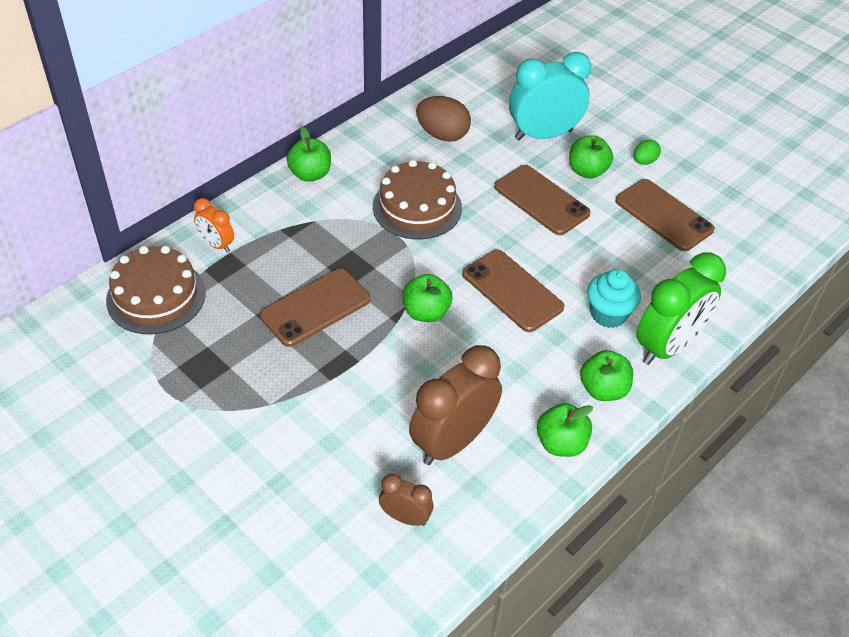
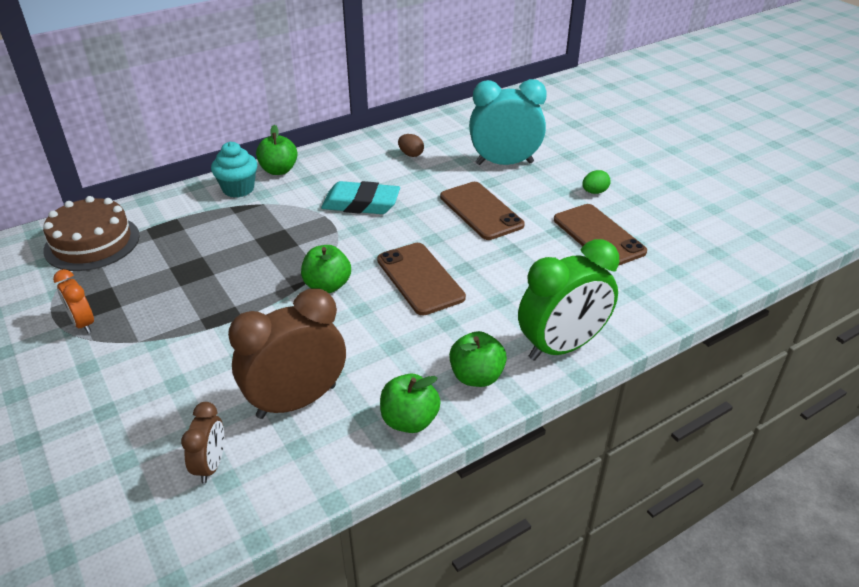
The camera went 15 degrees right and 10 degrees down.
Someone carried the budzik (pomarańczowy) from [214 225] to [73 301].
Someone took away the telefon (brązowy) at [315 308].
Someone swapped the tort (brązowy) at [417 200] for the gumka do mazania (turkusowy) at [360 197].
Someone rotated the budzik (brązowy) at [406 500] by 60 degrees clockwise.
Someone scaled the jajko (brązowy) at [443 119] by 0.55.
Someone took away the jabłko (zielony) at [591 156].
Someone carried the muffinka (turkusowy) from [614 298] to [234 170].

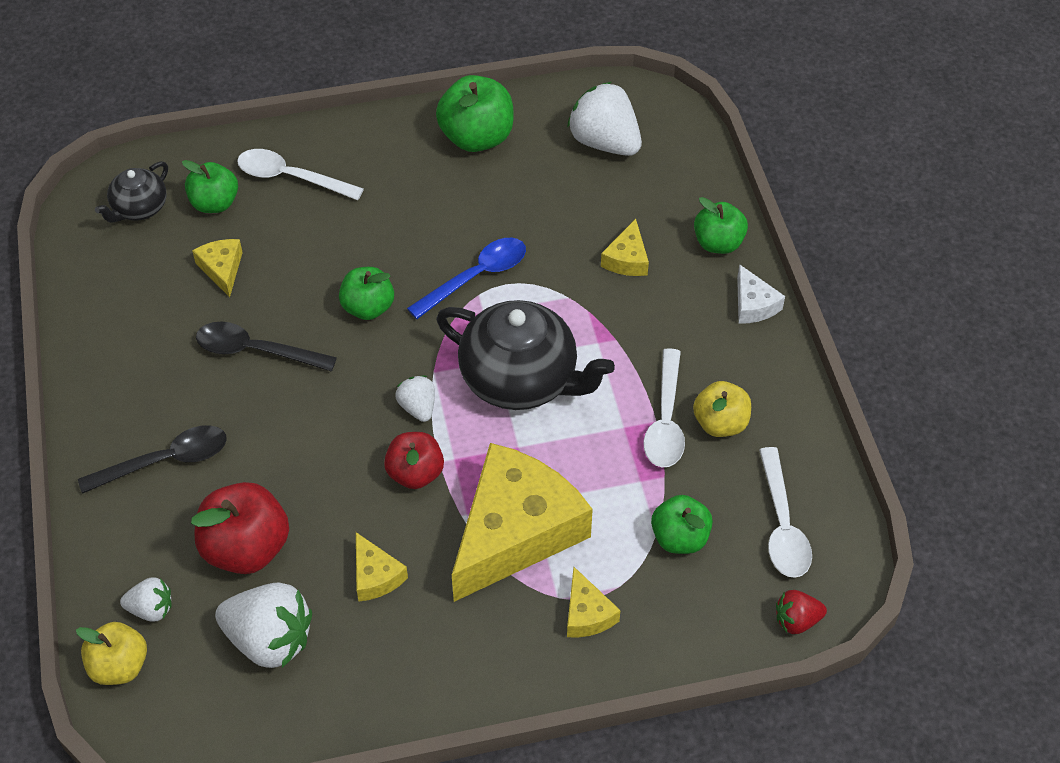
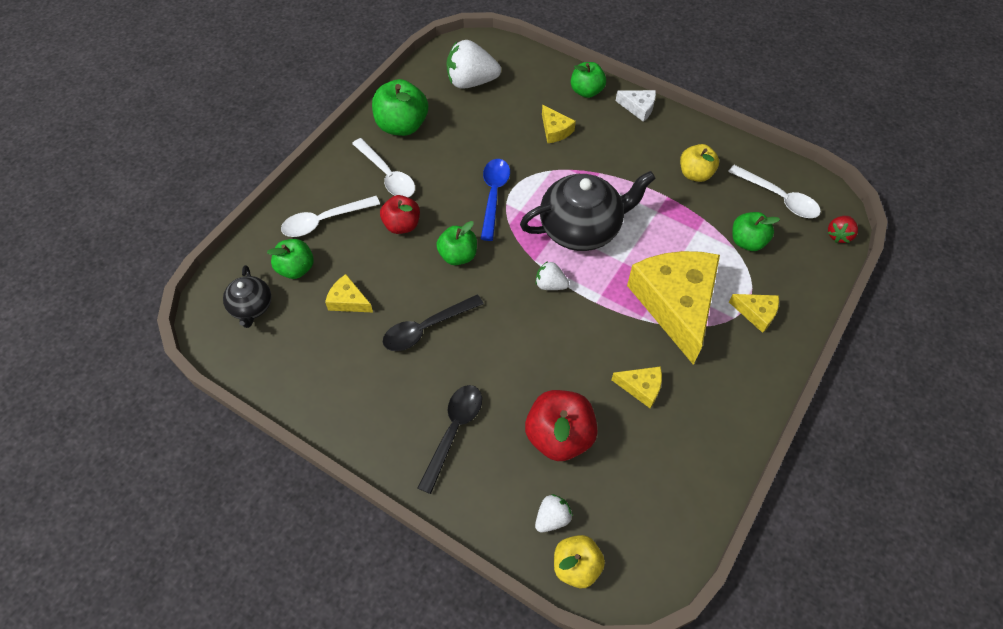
The camera went 45 degrees left and 5 degrees up.
Someone took away the truskawka (biały) at [263 625].
Someone carried the jabłko (czerwony) from [414 460] to [400 214].
Someone carried the łyżka (biały) from [664 407] to [383 167].

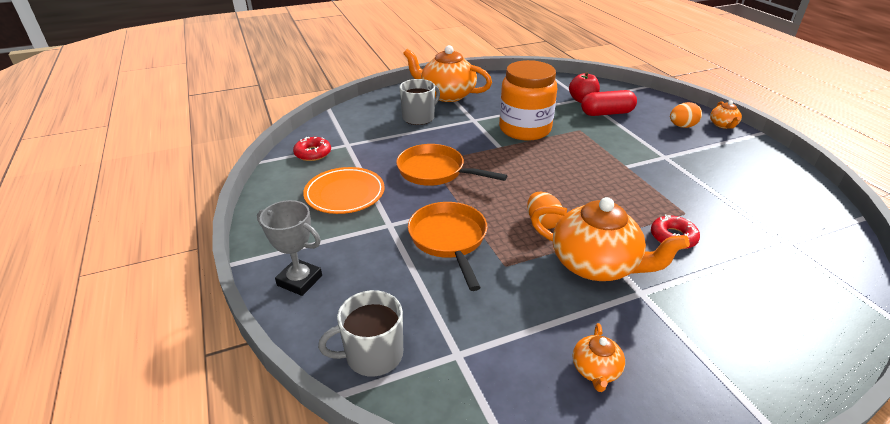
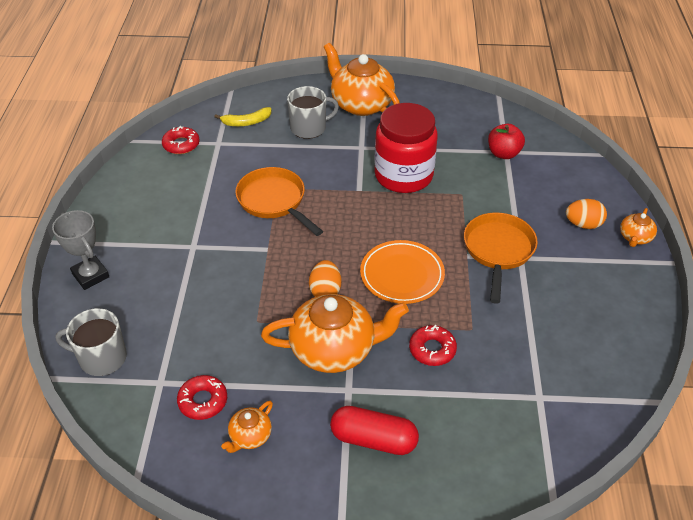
The camera went 25 degrees right and 10 degrees up.
Someone carried the talerz (pomarańczowy) from [344 190] to [402 272].
Someone carried the patelnia (pomarańczowy) from [447 246] to [501 258].
Someone repainted the słoik (pomarańczowy) at [528 100], which became the słoik (czerwony) at [406 148].
Someone rotated the imbryk (pomarańczowy) at [610 239] by 60 degrees counterclockwise.
Someone carried the kapsułka (czerwony) from [609 103] to [374 430].
Someone put down the donut (czerwony) at [202 397].
Someone put down the banan (żółty) at [242 116].

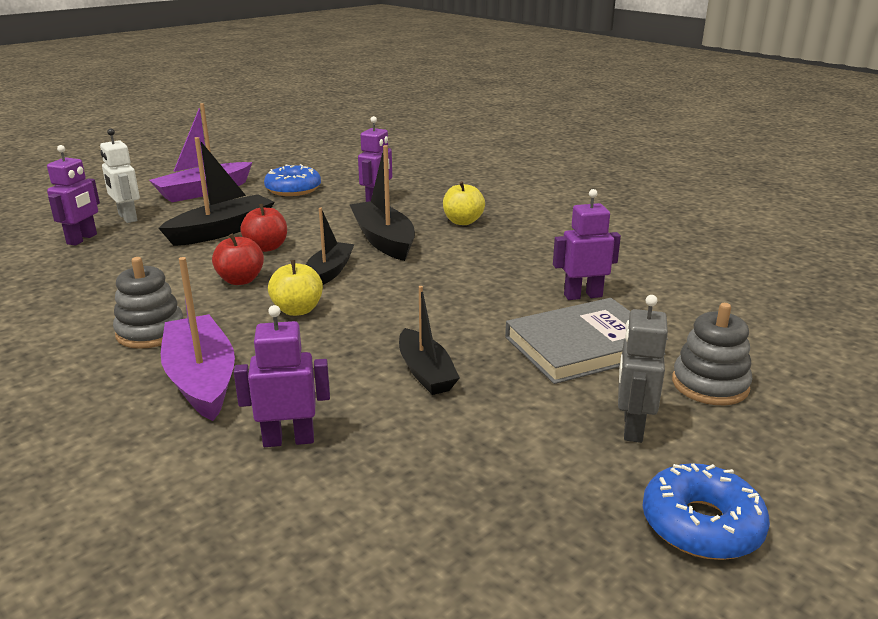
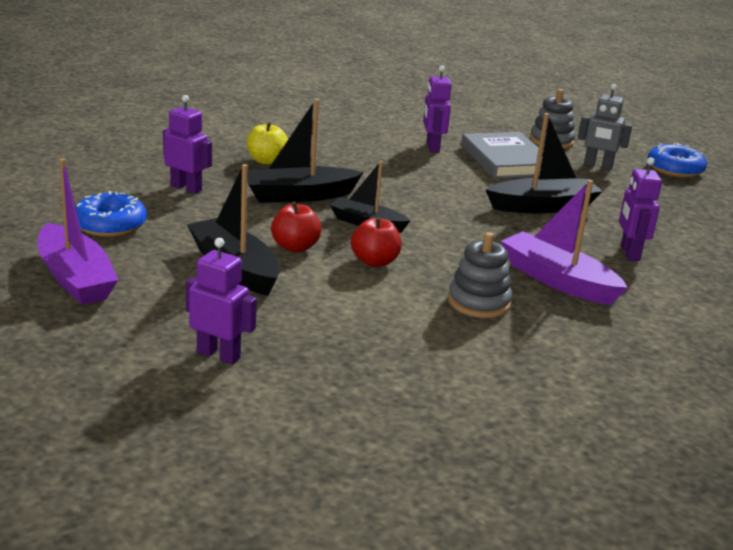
The camera went 85 degrees left and 0 degrees up.
Someone took away the robot (biały) at [120 176].
Someone rotated the łódka (fioletowy) at [198 339] by 60 degrees clockwise.
Someone took away the jabłko (żółty) at [295 288].
Someone scaled the łódka (czarny) at [429 340] by 1.52.

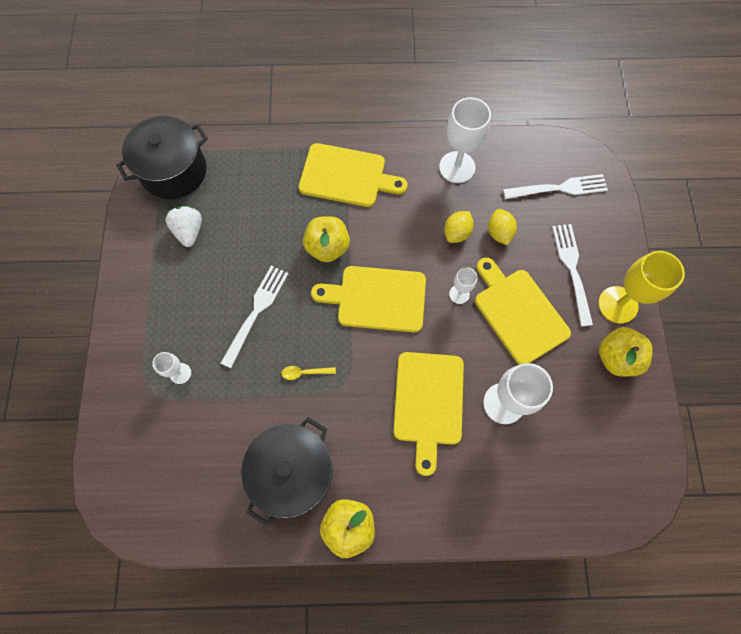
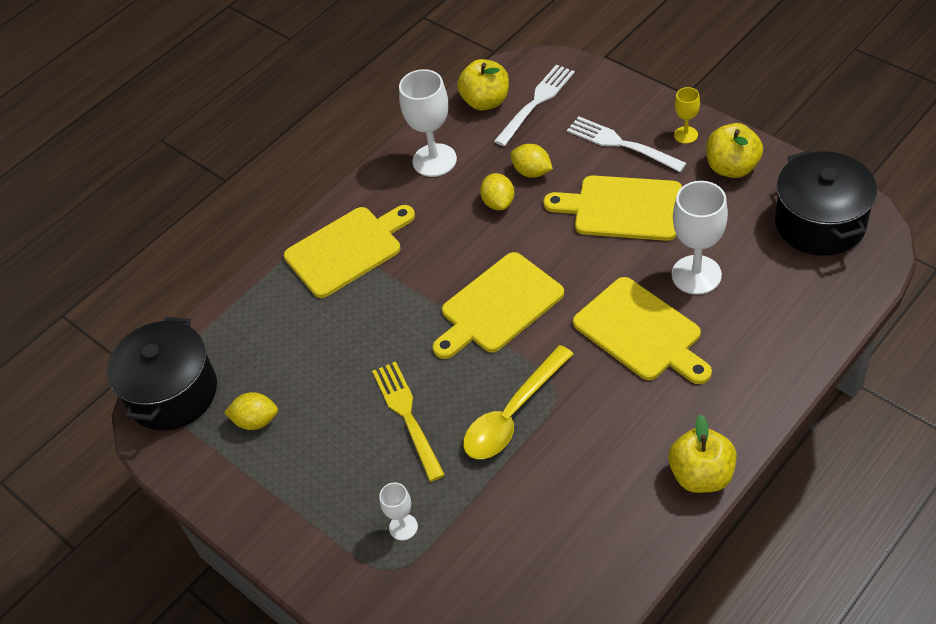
The camera went 40 degrees left and 20 degrees down.
Someone swapped the truskawka (biały) at [183 226] for the cytryna (żółty) at [251 411].
Someone repainted the widelec (biały) at [254 317], which became the widelec (żółty) at [408 422].
Someone carried the garnek (czarny) from [287 472] to [826 203].
Someone scaled the łyżka (żółty) at [308 373] by 2.31.
Someone carried the jabłko (żółty) from [326 239] to [483 84].
Someone took away the kielich (biały) at [463 285].
Someone scaled the kielich (żółty) at [641 287] by 0.52.

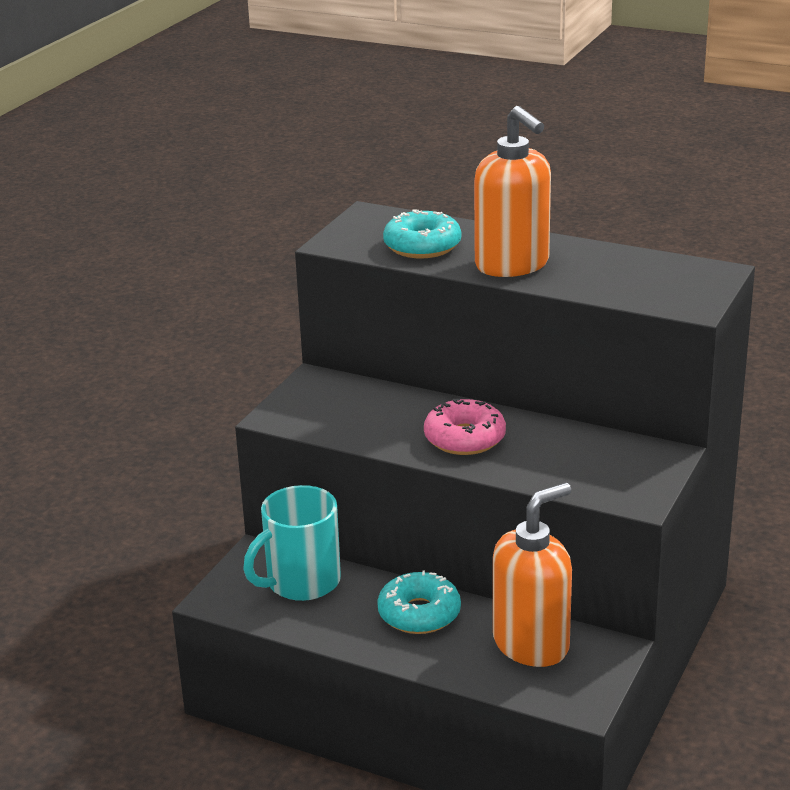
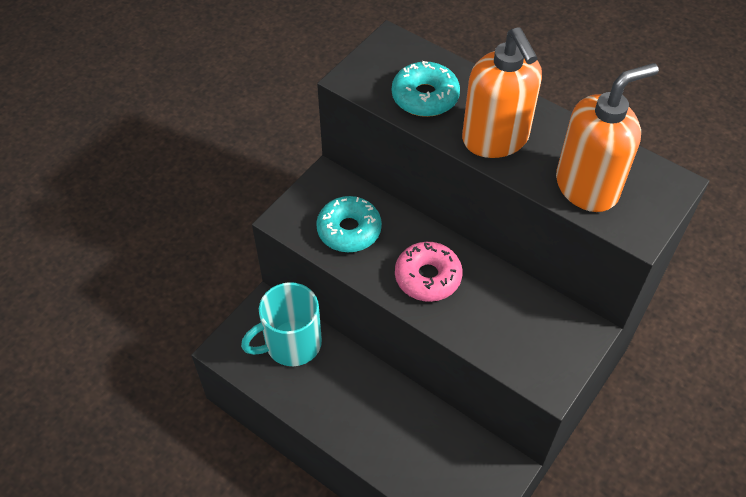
The camera went 10 degrees right and 25 degrees up.
Someone carried the donut (turkusowy) from [419 602] to [349 224].
Someone carried the dozownik mydła (pomarańczowy) from [532 575] to [607 137].

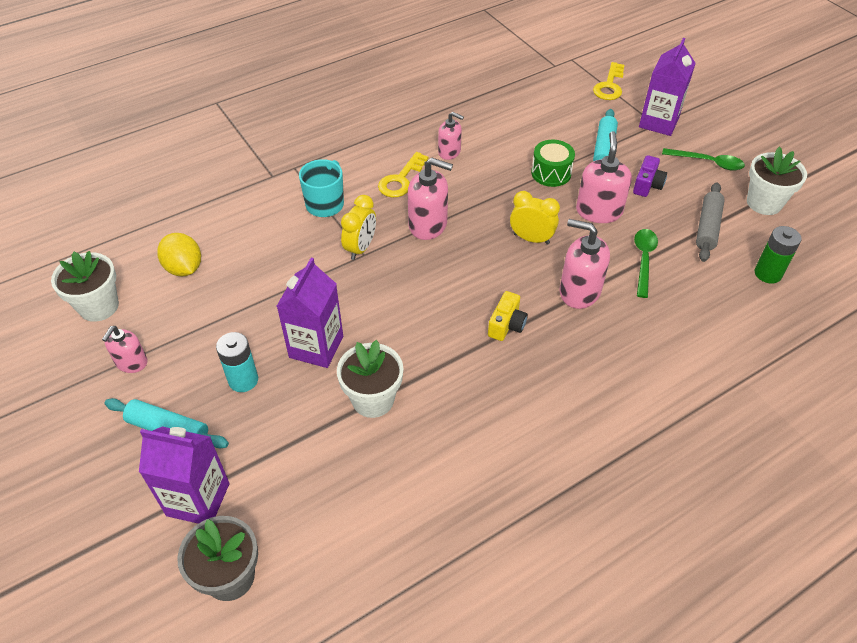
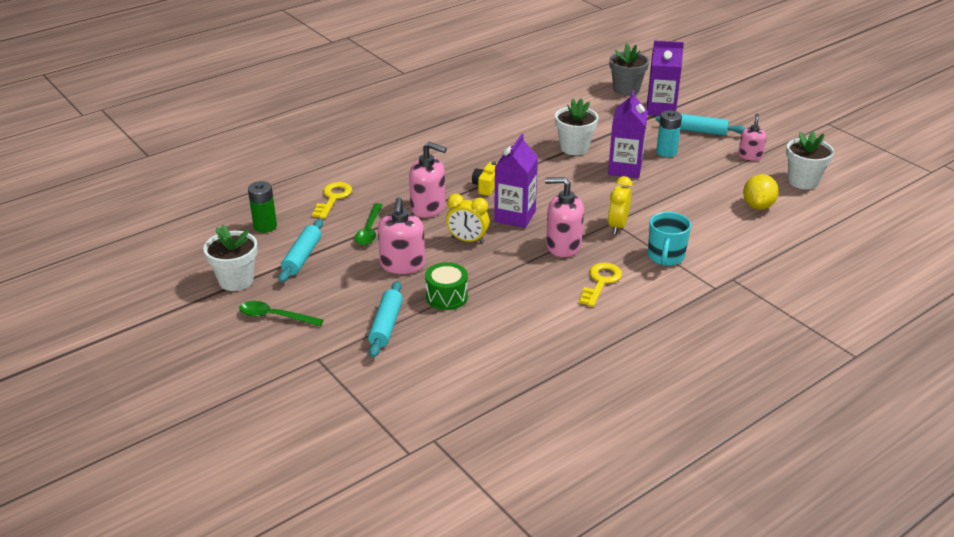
The camera went 175 degrees right and 15 degrees down.
Someone rotated the cytryna (żółty) at [179 255] by 60 degrees clockwise.
Someone took away the dozownik mydła (różowy) at [451 136].
Someone carried the klucz (żółty) from [608 81] to [332 200].
Someone took away the aparat fotograficzny (fioletowy) at [650 176].
Someone carried the karton mleka (fioletowy) from [667 87] to [516 181].
Someone repainted the wałek do ciasta (szary) at [710 222], which became the wałek do ciasta (turkusowy) at [301 251].

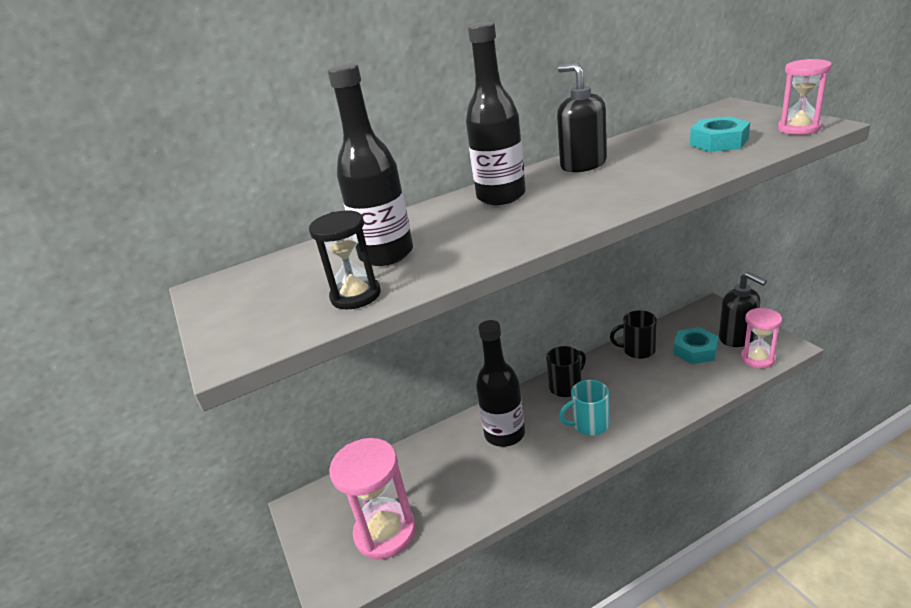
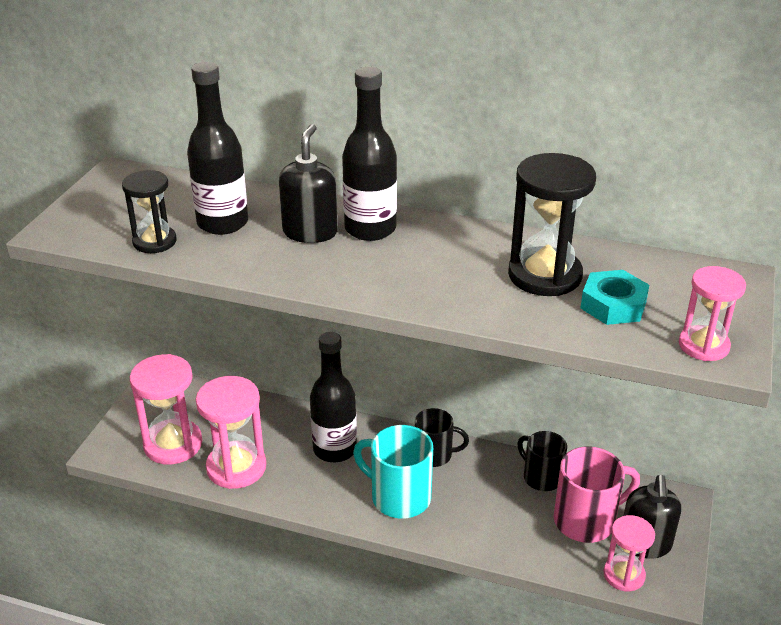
The camera went 40 degrees right and 5 degrees up.
Someone carried the dozownik mydła (czarny) from [582 117] to [308 183].
Someone scaled the kubek (turkusowy) at [584 408] by 1.51.
Someone swapped the nakrętka (turkusowy) at [695 345] for the kubek (różowy) at [596 495].
Someone put down the klepsydra (różowy) at [231 432].
Someone put down the klepsydra (czarny) at [552 224].

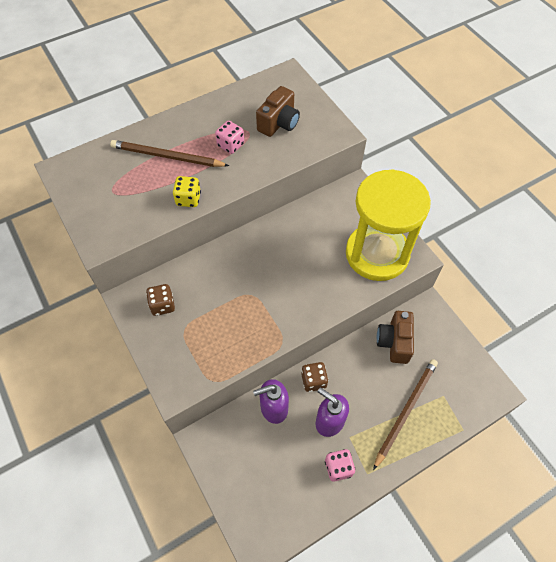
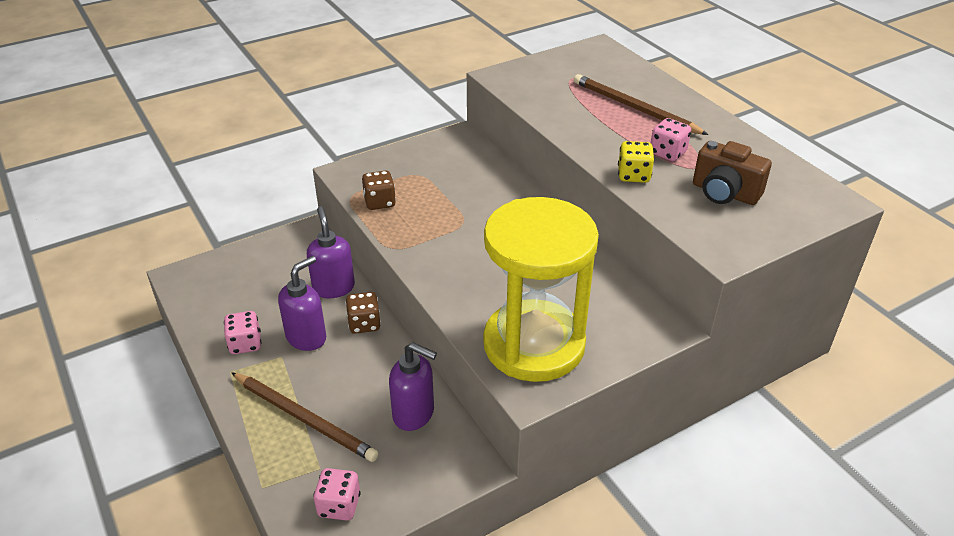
The camera went 90 degrees right and 20 degrees down.
Someone rotated the ołówek (brązowy) at [169 153] by 60 degrees counterclockwise.
Someone carried the kostka do gry (brązowy) from [160 300] to [379 190].
Someone carried the kostka do gry (żółty) from [187 191] to [636 162].
Someone swapped the aparat fotograficzny (brązowy) at [395 337] for the dozownik mydła (fioletowy) at [413 386].
Someone put down the kostka do gry (różowy) at [337 494].

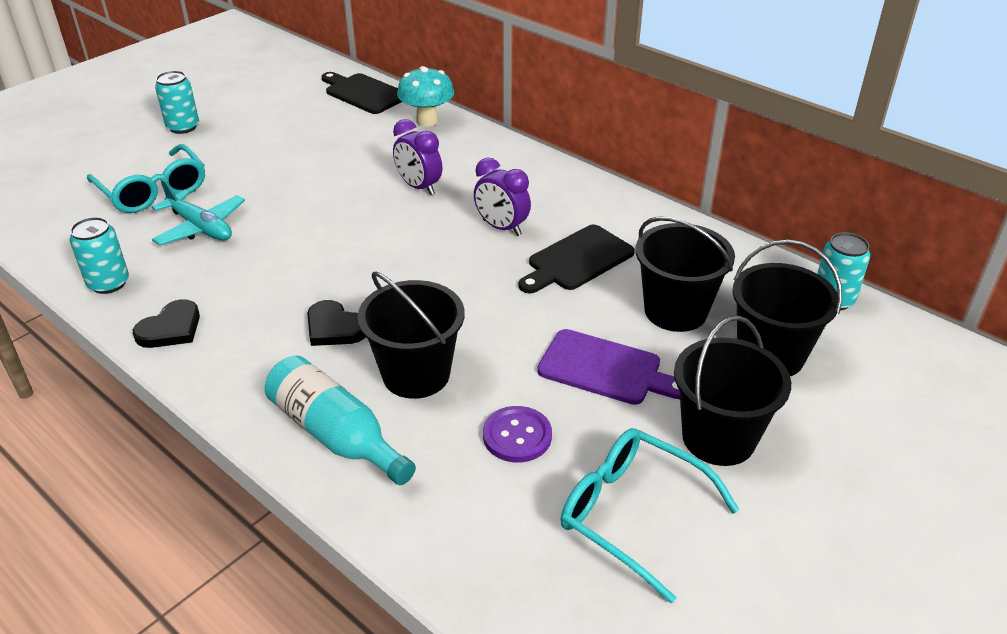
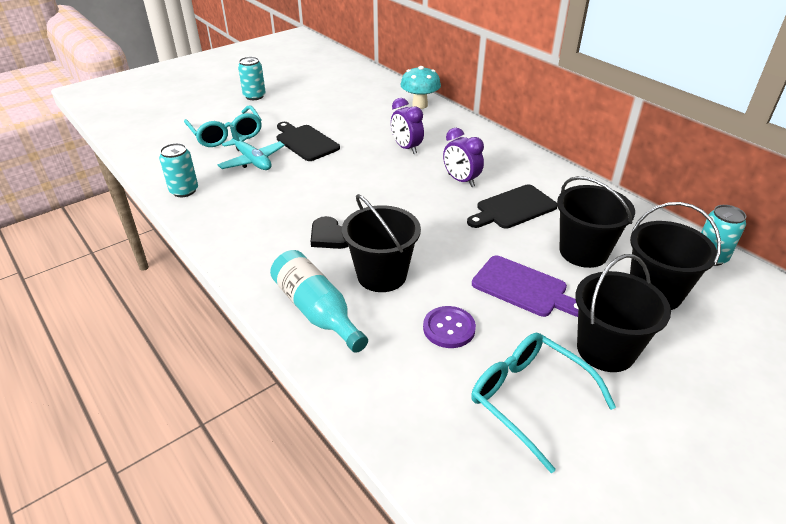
The camera went 10 degrees right and 0 degrees up.
Someone took away the serce (czarny) at [166 323].
Someone carried the deska do krojenia (czarny) from [361 93] to [308 141].

